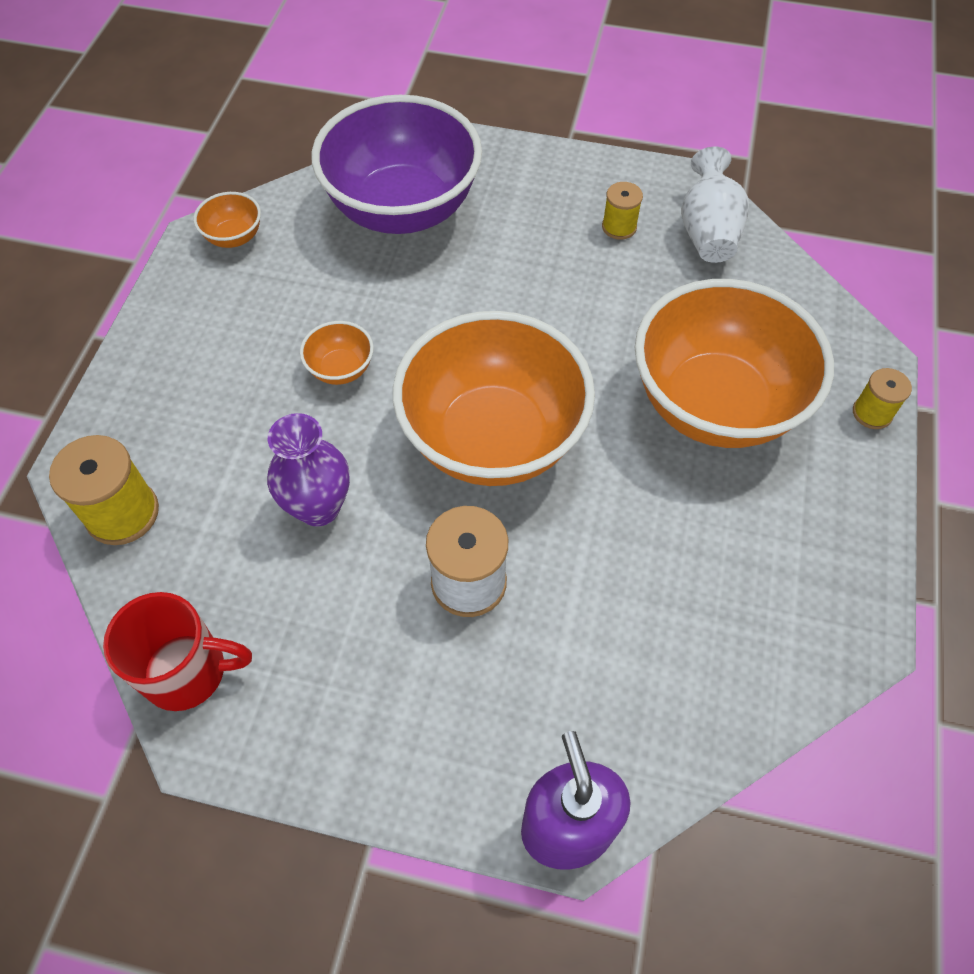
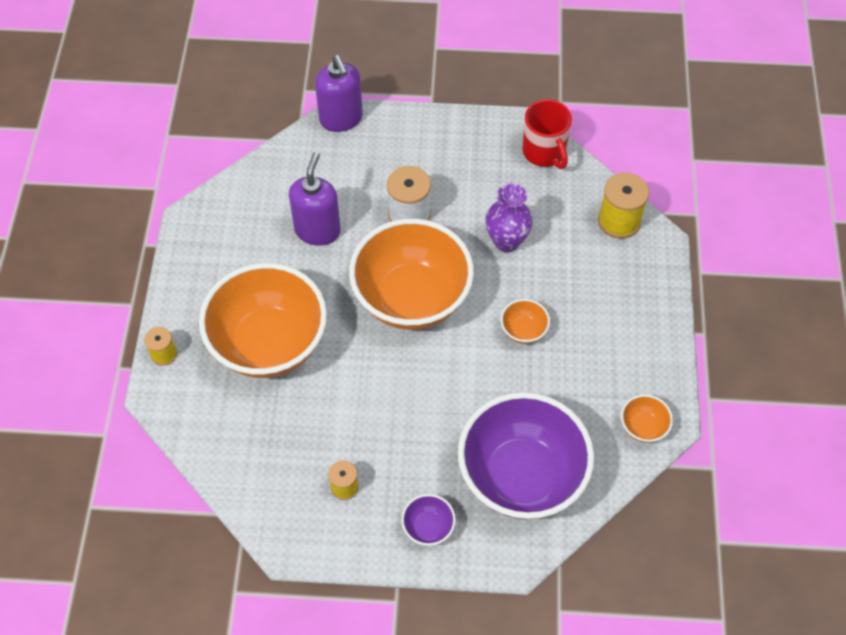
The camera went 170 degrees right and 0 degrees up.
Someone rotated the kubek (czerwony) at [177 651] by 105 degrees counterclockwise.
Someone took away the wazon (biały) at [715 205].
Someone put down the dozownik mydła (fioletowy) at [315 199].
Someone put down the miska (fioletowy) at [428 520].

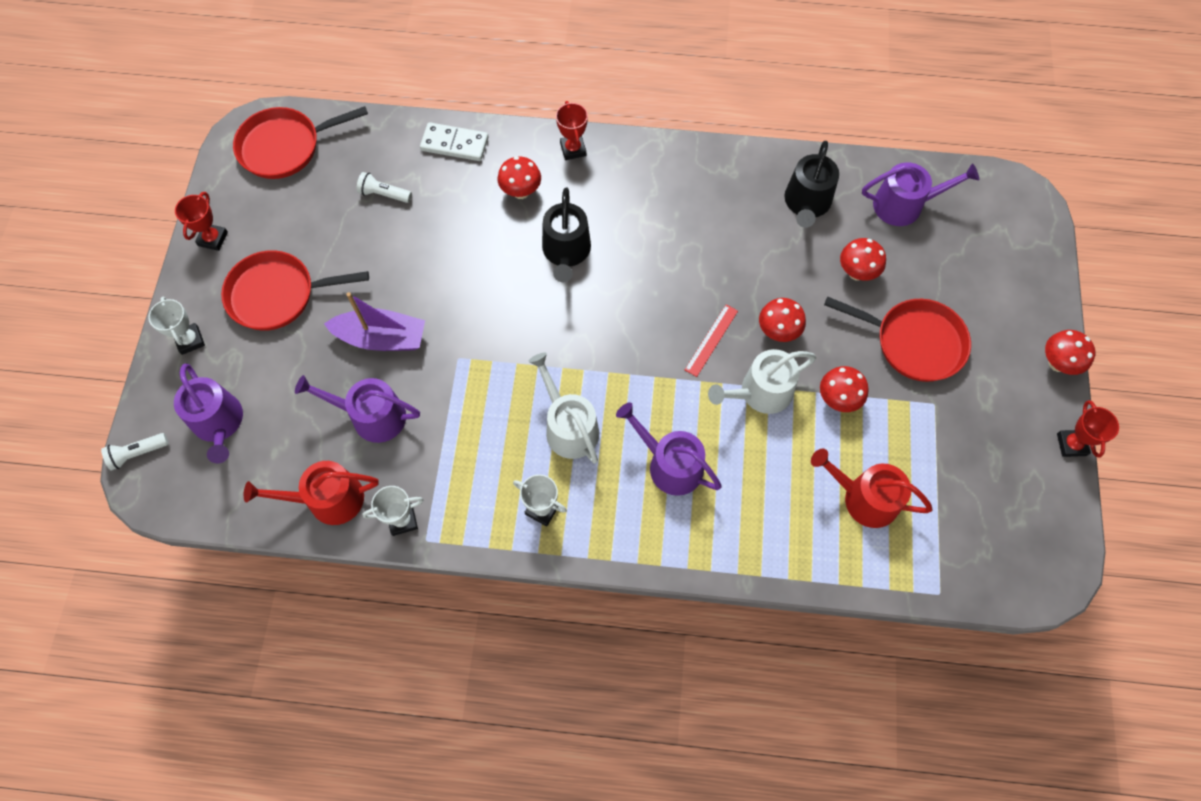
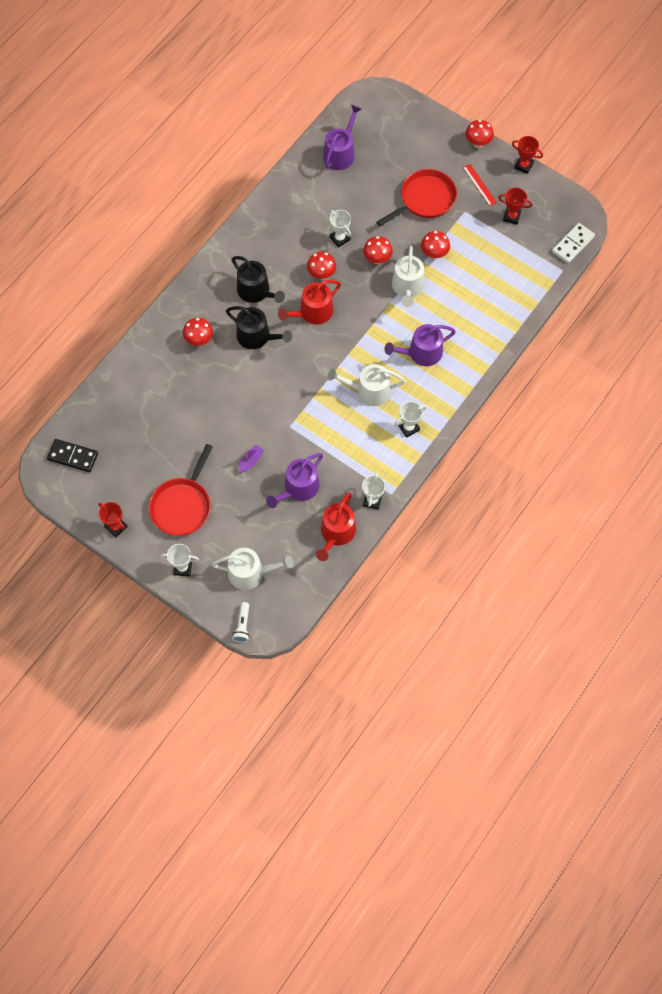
The camera went 60 degrees left and 0 degrees up.
Someone repainted the konewka (fioletowy) at [208 414], which became the konewka (biały) at [252 569].
Someone swapped the patelnia (czerwony) at [300 142] for the kostka domina (czarny) at [72 455].
Someone scaled the łódka (fioletowy) at [374 321] by 0.51.
Someone took away the latarka (biały) at [384 187].
Someone carried the kostka domina (biały) from [454 141] to [573 243].
Someone carried the puchar (czerwony) from [572 130] to [515 206].
Someone carried the linijka (czerwony) from [711 341] to [480 185].
Someone carried the konewka (czarny) from [812 184] to [258 279].
Someone carried the konewka (czerwony) from [872 488] to [309 302].
Someone carried the grzyb (czerwony) from [863 259] to [321 266].
Someone put down the puchar (biały) at [340 229].

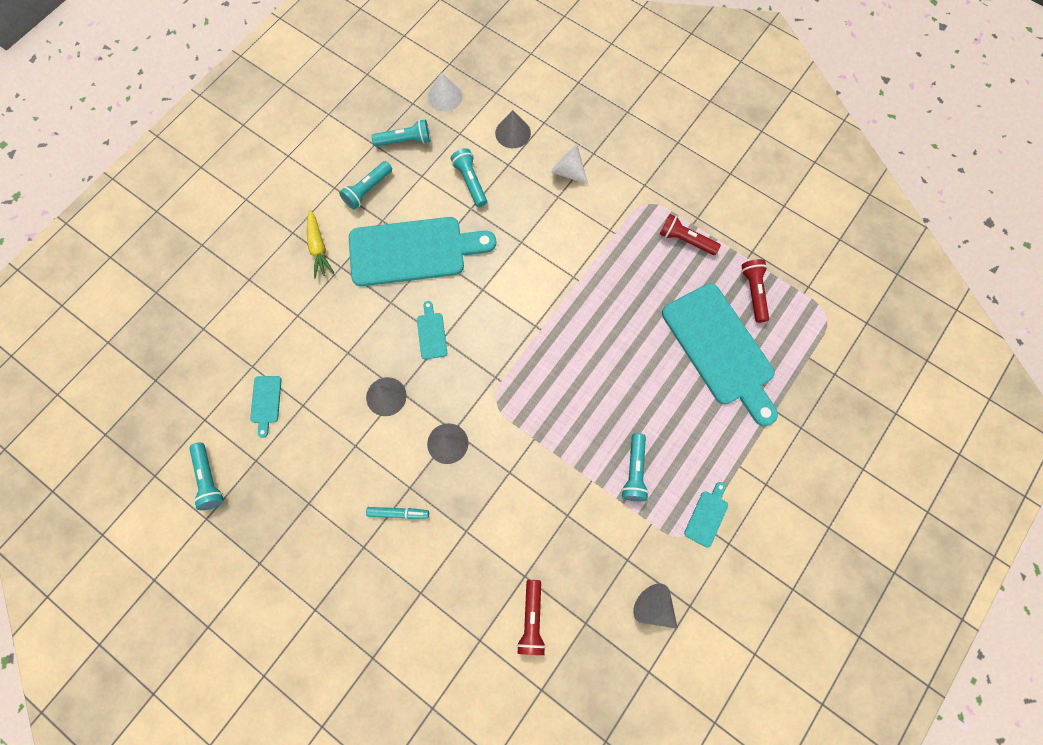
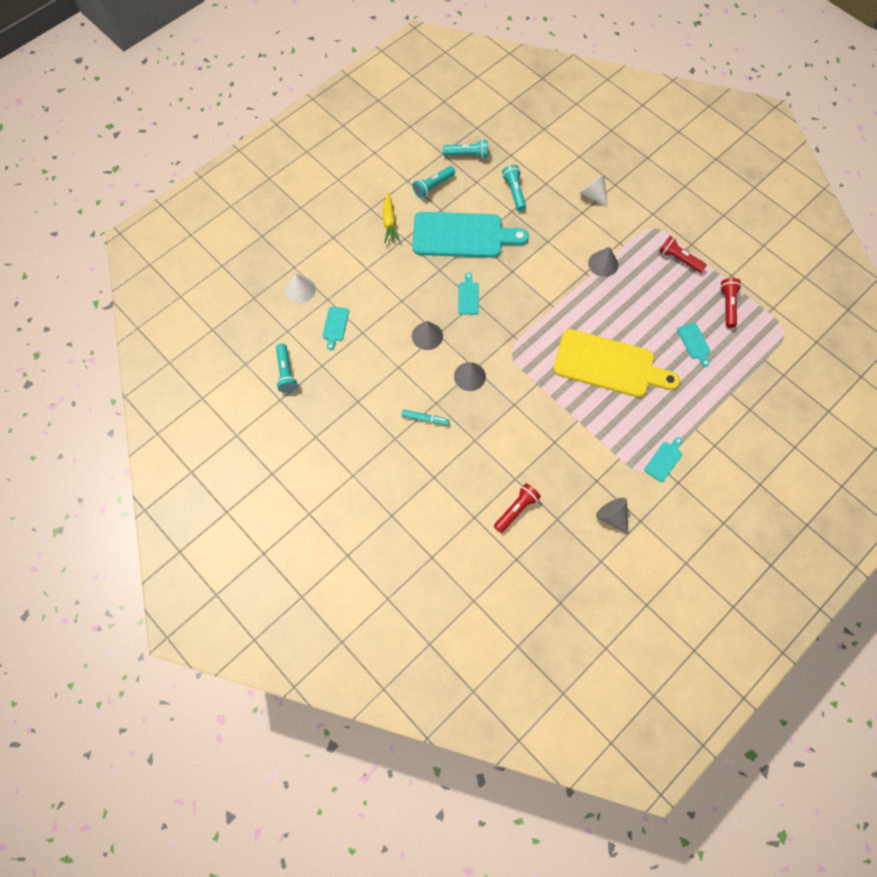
The camera went 10 degrees right and 5 degrees down.
Someone carried the stożek (biały) from [445 92] to [300 288].
Someone carried the stożek (szary) from [513 129] to [603 262].
Someone rotated the latarka (czerwony) at [531 617] by 150 degrees counterclockwise.
Someone took away the latarka (turkusowy) at [635 467].
Someone scaled the deska do krojenia (turkusowy) at [720 354] by 0.40.
Someone put down the deska do krojenia (żółty) at [616 363].

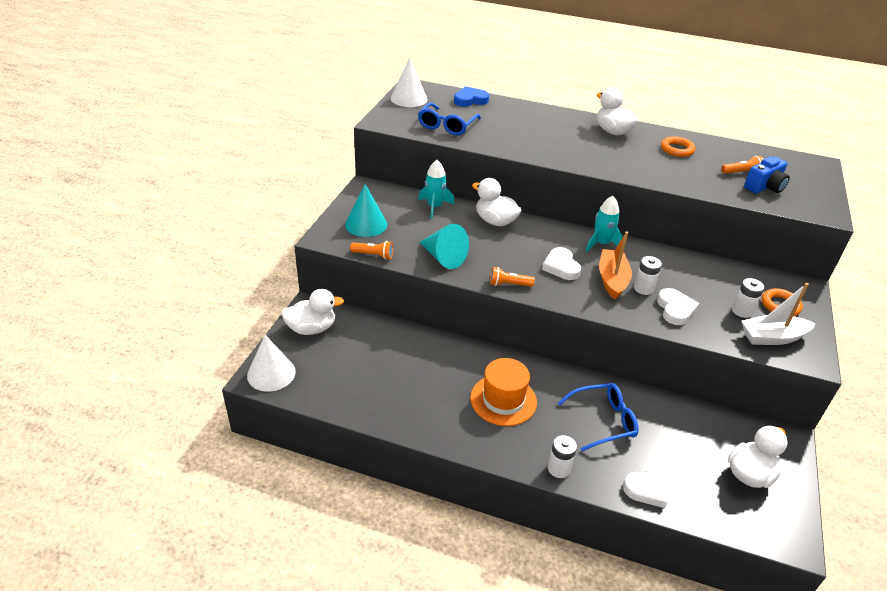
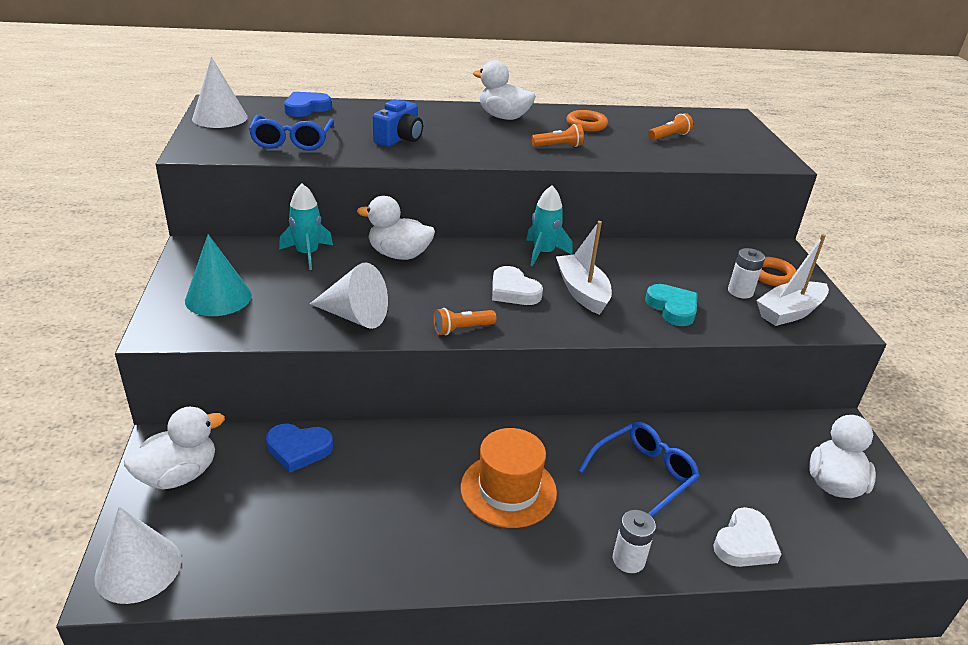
The camera went 25 degrees left and 5 degrees down.
Someone carried the latarka (pomarańczowy) from [371 250] to [557 135].
Someone repainted the stożek (turkusowy) at [444 246], which became the stożek (biały) at [349 296].
Someone repainted the łódka (pomarańczowy) at [615 265], which became the łódka (biały) at [584 268].
Someone took away the bateria (biały) at [648 275].
Someone repainted the serce (biały) at [678 306], which became the serce (turkusowy) at [671 305].
Someone carried the aparat fotograficzny (niebieski) from [767 174] to [398 123].
Someone put down the serce (niebieski) at [299 448].

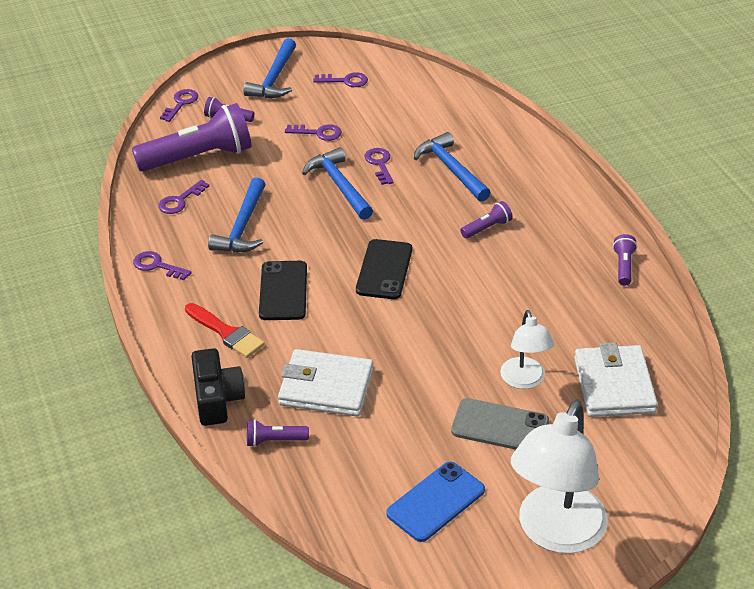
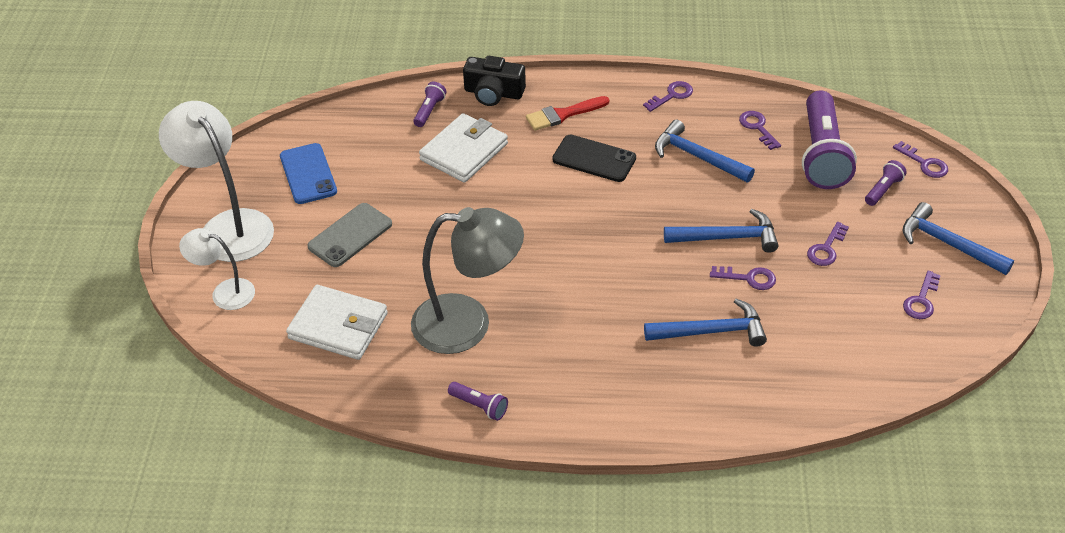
The camera went 115 degrees right and 5 degrees up.
Someone took away the telefon (czarny) at [384 269].
Someone took away the latarka (fioletowy) at [486 220].
Someone carried the lampka (biały) from [527 349] to [217 269].
Someone put down the lampka (szary) at [467 280].

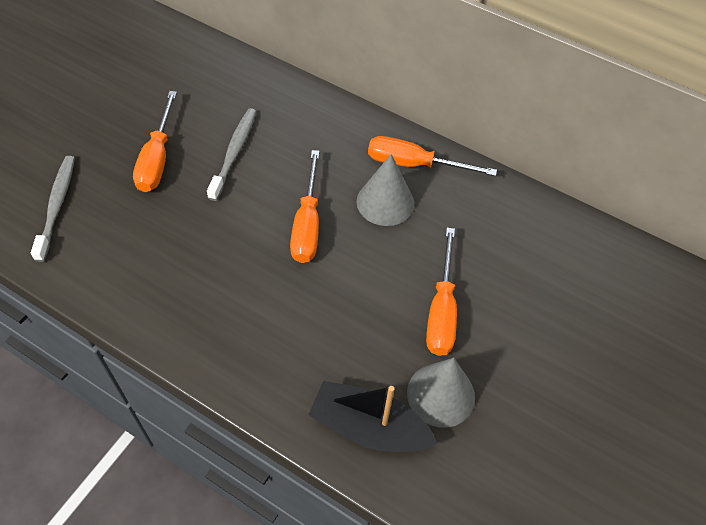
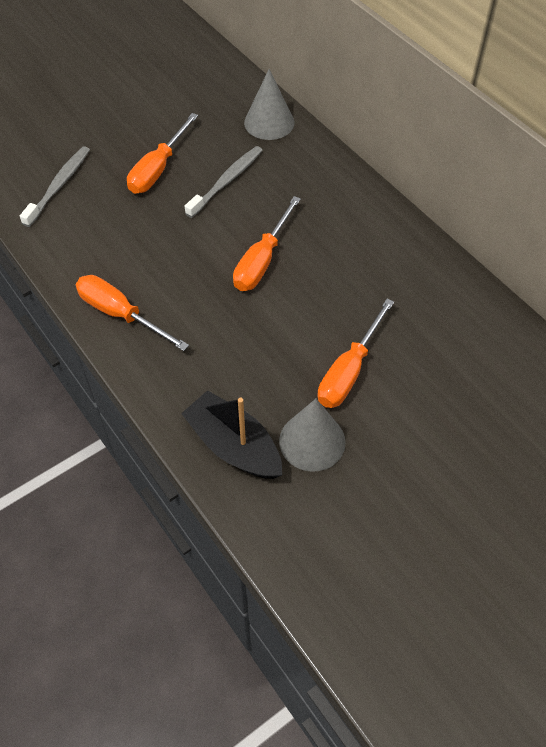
The camera went 25 degrees right and 0 degrees up.
Someone carried the stożek (szary) from [385 190] to [269 104].
Someone carried the śrubokręt (pomarańczowy) from [432 156] to [132 313].

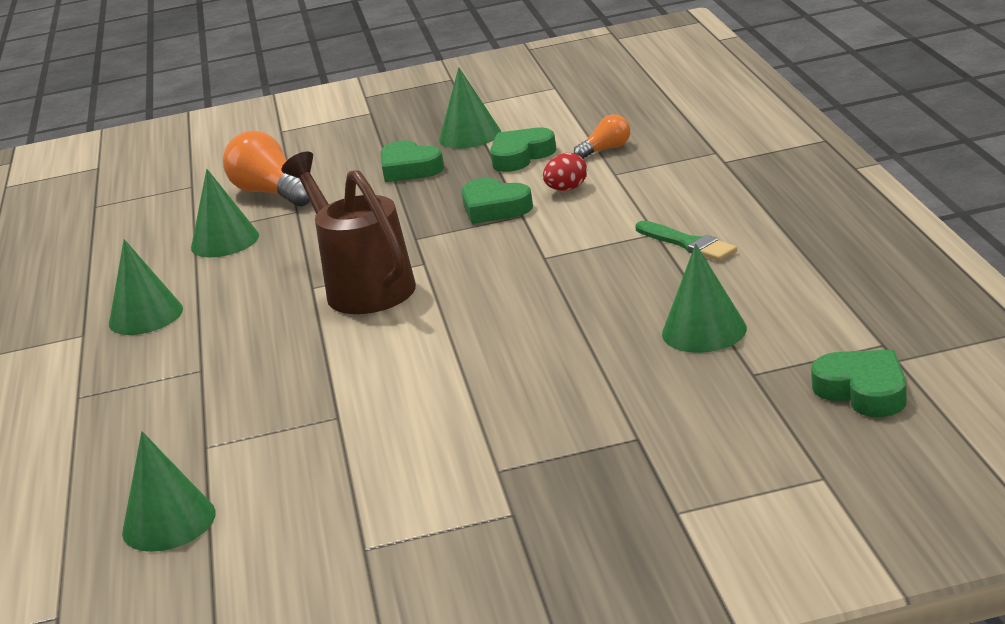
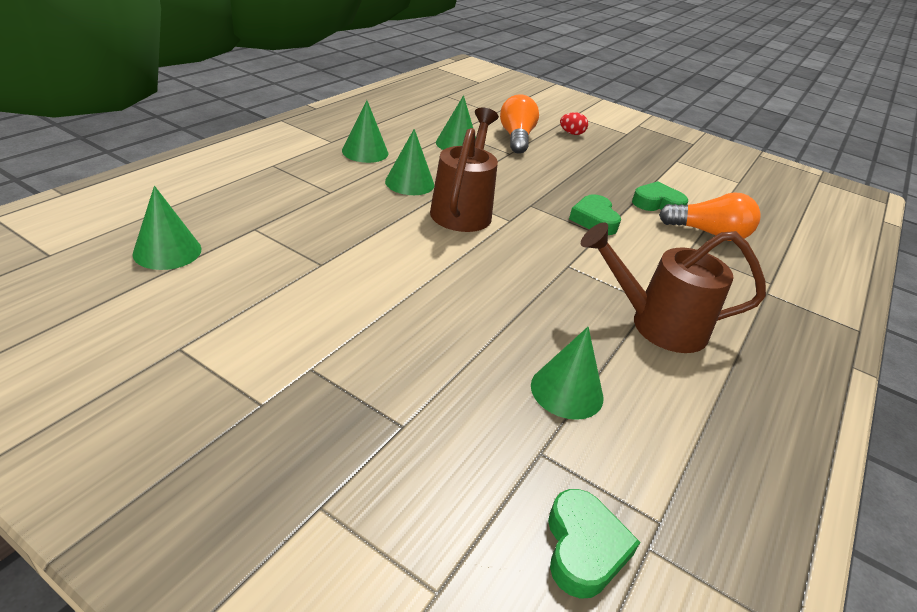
The camera went 35 degrees right and 10 degrees up.
Someone took away the serce (zielony) at [412 161].
Someone carried the stożek (zielony) from [470 108] to [409 162].
Someone carried the jajko (czerwony) from [565 172] to [574 123].
Someone scaled the żarówka (pomarańczowy) at [602 136] by 1.88.
Someone swapped the pędzel (zielony) at [686 241] for the konewka (brązowy) at [673 287].

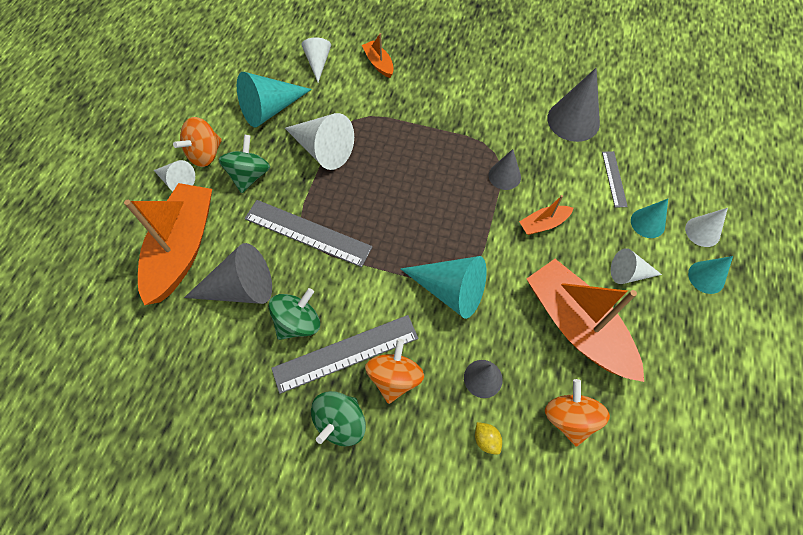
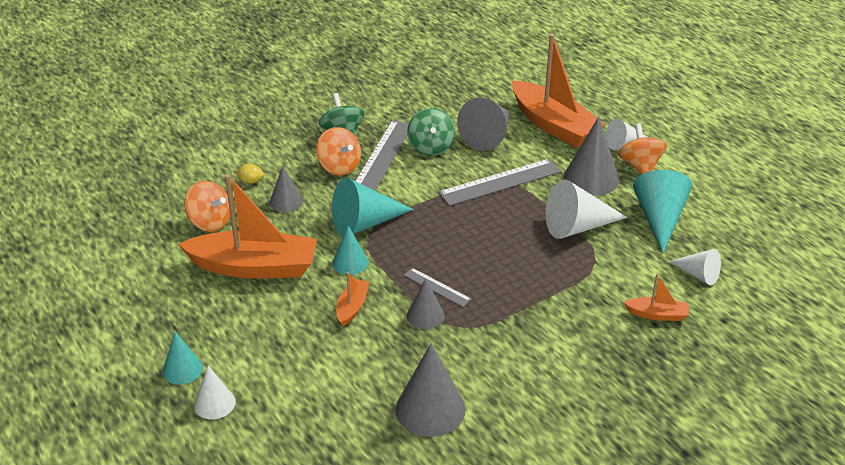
The camera went 130 degrees right and 25 degrees down.
Someone swapped the bączek (zielony) at [244 164] for the stożek (szary) at [591 156].
Someone carried the linijka (szary) from [615 179] to [438 287].
Someone took away the stożek (biały) at [636 266].
Someone carried the stożek (turkusowy) from [649 218] to [350 250].

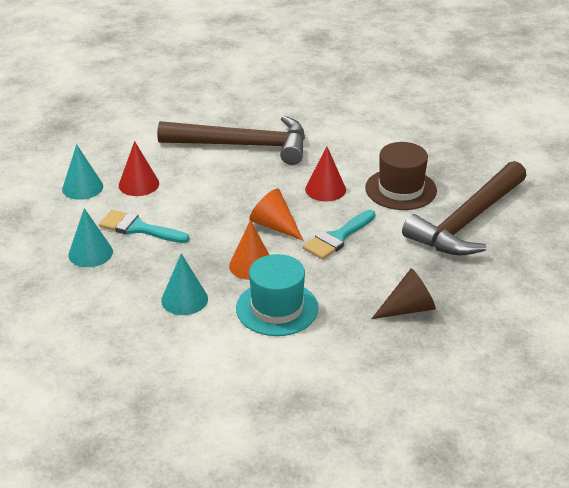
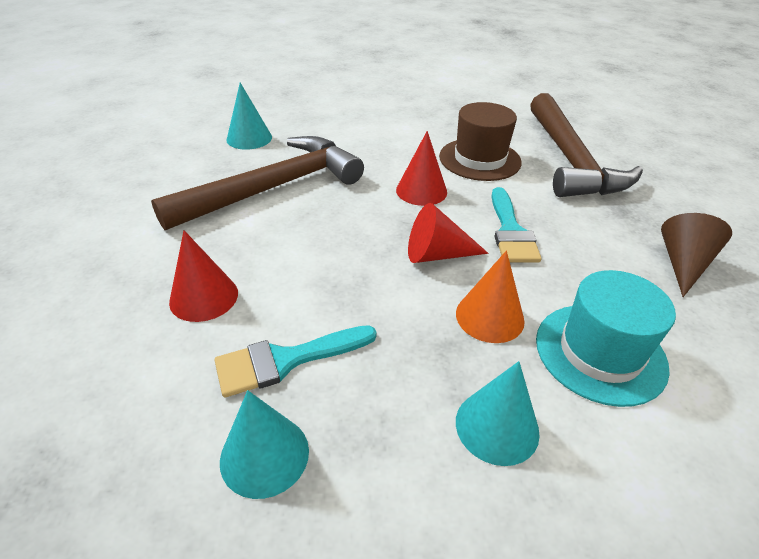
The camera went 45 degrees left and 5 degrees up.
Someone carried the stożek (turkusowy) from [82 172] to [249 116].
Someone repainted the stożek (pomarańczowy) at [276 215], which became the stożek (czerwony) at [448 233].

